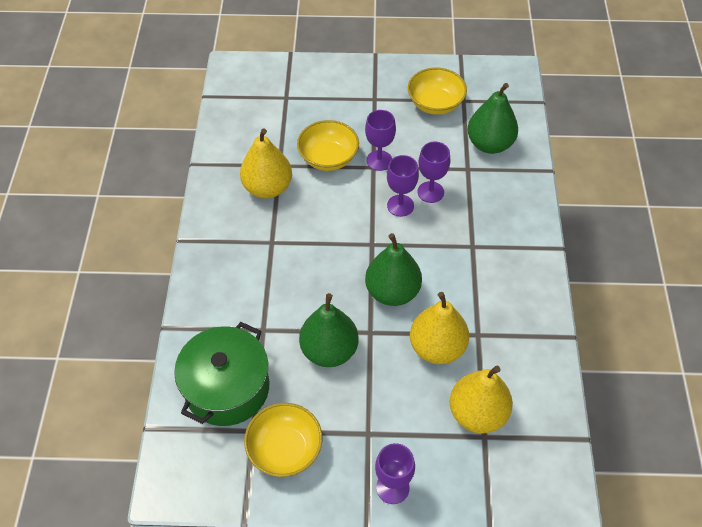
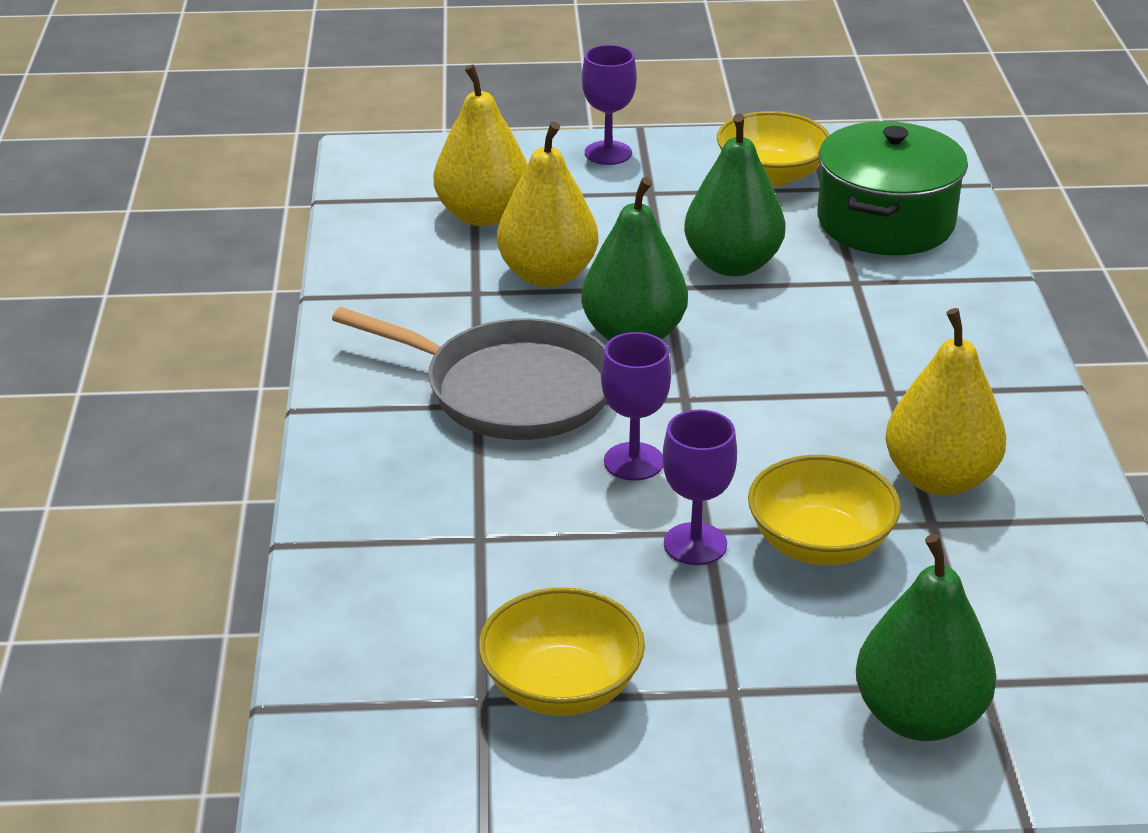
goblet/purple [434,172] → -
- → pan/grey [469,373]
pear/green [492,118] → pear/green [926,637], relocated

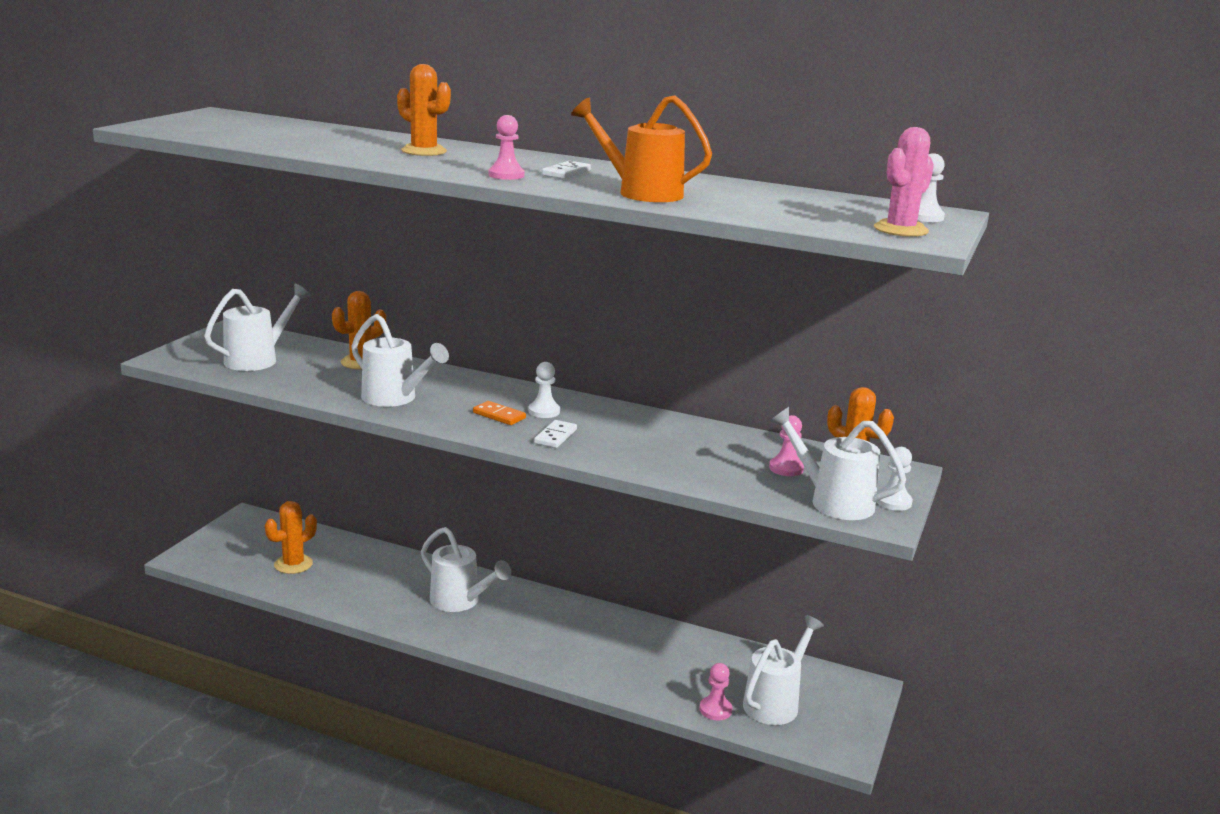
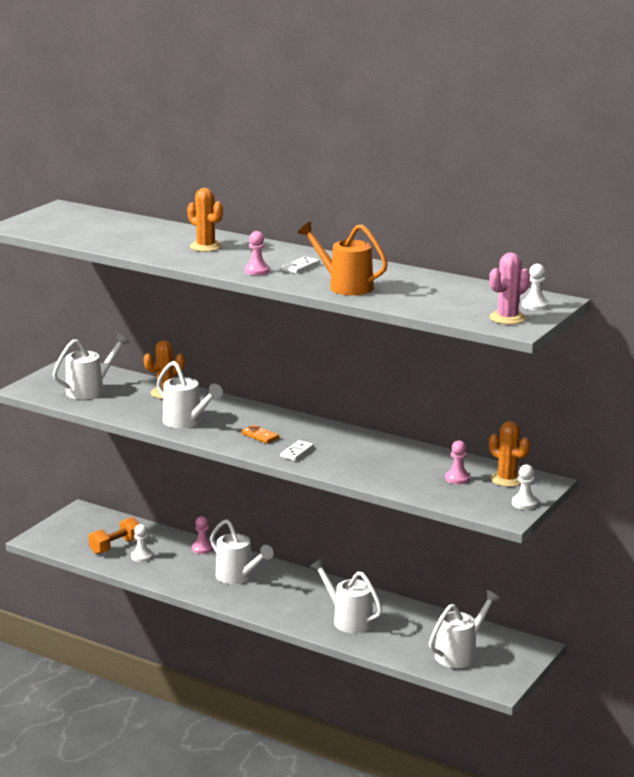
pawn/white [544,390] → pawn/white [142,543], relocated
pawn/pink [716,692] → pawn/pink [202,535], relocated
watering can/white [838,463] → watering can/white [346,595], relocated
cactus/orange [291,537] → dumbbell/orange [113,535]

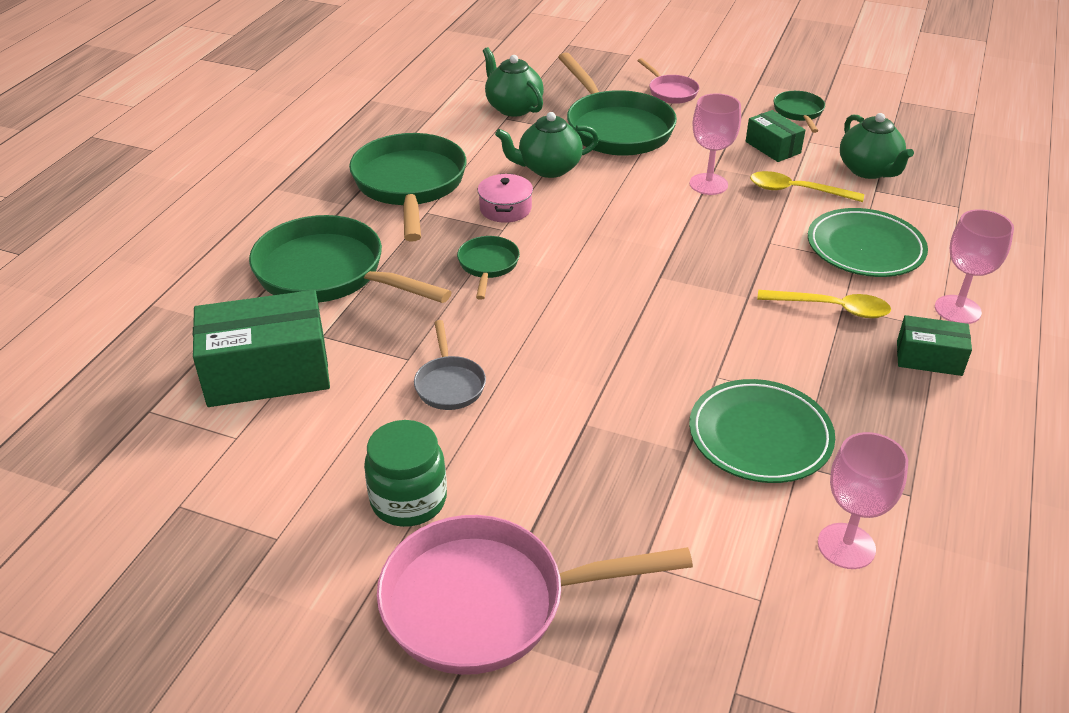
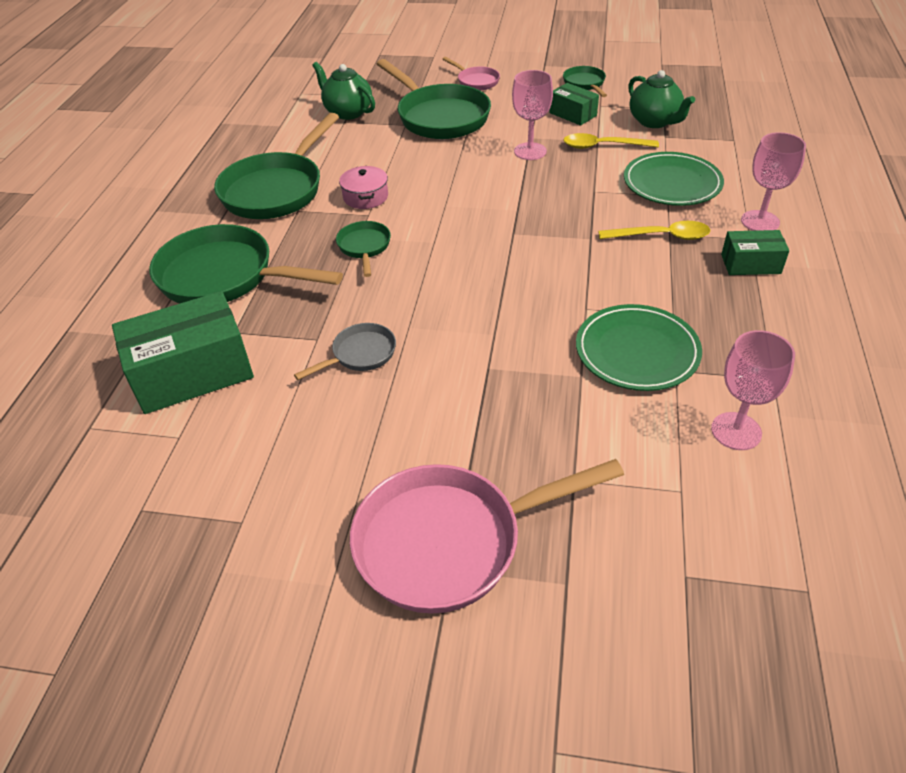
jar/green [405,473] → -
teapot/green [547,145] → -
pan/green [408,187] → pan/green [276,166], 135 degrees counterclockwise
pan/grey [450,365] → pan/grey [345,351], 105 degrees counterclockwise

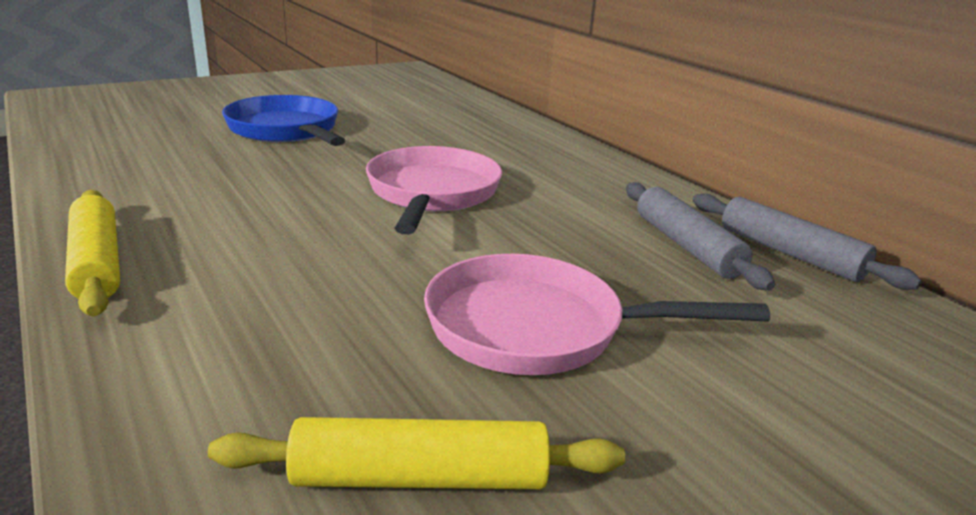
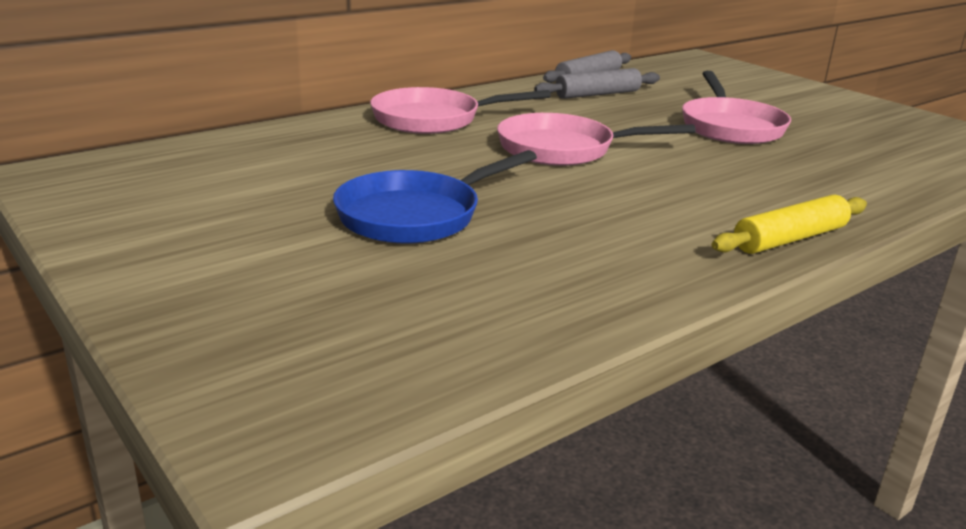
rolling pin/yellow [416,453] → -
- → pan/pink [460,110]

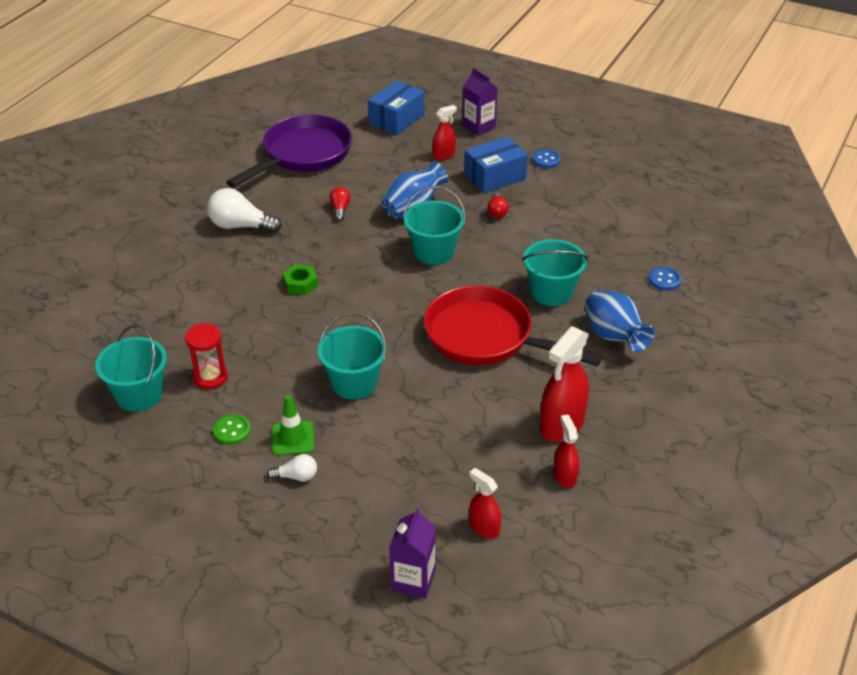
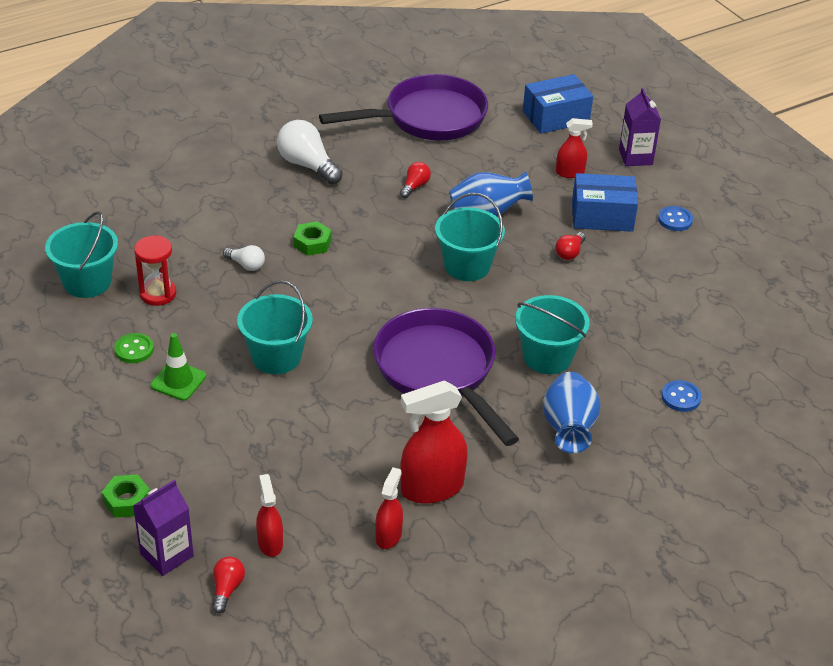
- → nut/green [126,496]
- → light bulb/red [228,585]
light bulb/white [292,468] → light bulb/white [244,258], relocated
pan/red [513,325] → pan/purple [446,377]

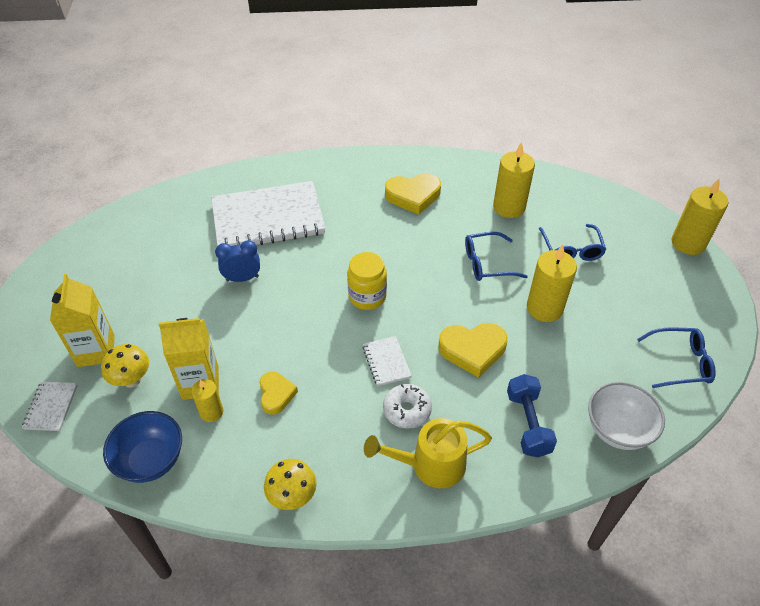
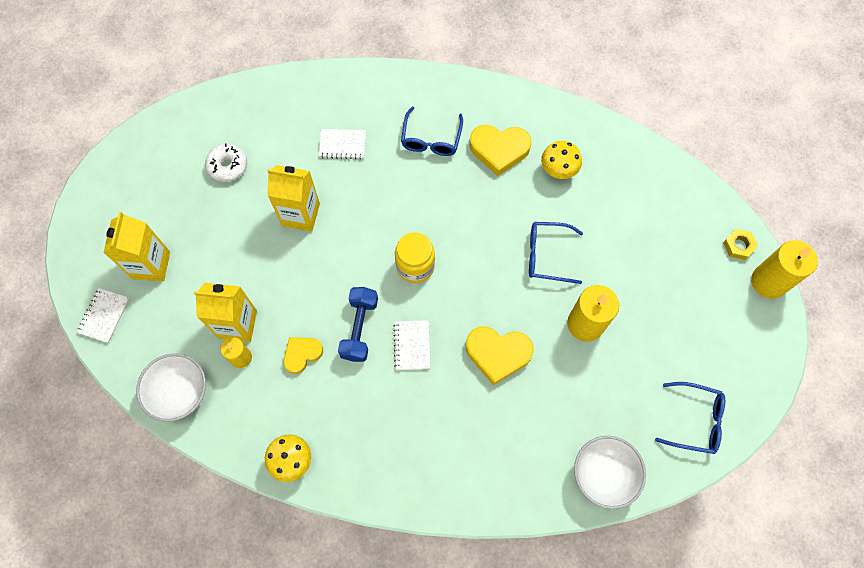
watering can/yellow [428,453] → -
candle/yellow [514,180] → -
- → nut/yellow [740,244]
mushroom/yellow [125,366] → mushroom/yellow [561,160], relocated
donut/white [407,406] → donut/white [226,163], relocated
dumbbell/blue [532,415] → dumbbell/blue [358,324], relocated
glasses/blue [572,242] → glasses/blue [432,131], relocated
clock/blue [237,261] → carton/yellow [293,198]
bowl/blue [142,447] → bowl/white [171,387]
heart/yellow [278,393] → heart/yellow [303,355], 135 degrees counterclockwise
notebook/white [268,213] → notebook/white [342,144], x0.41

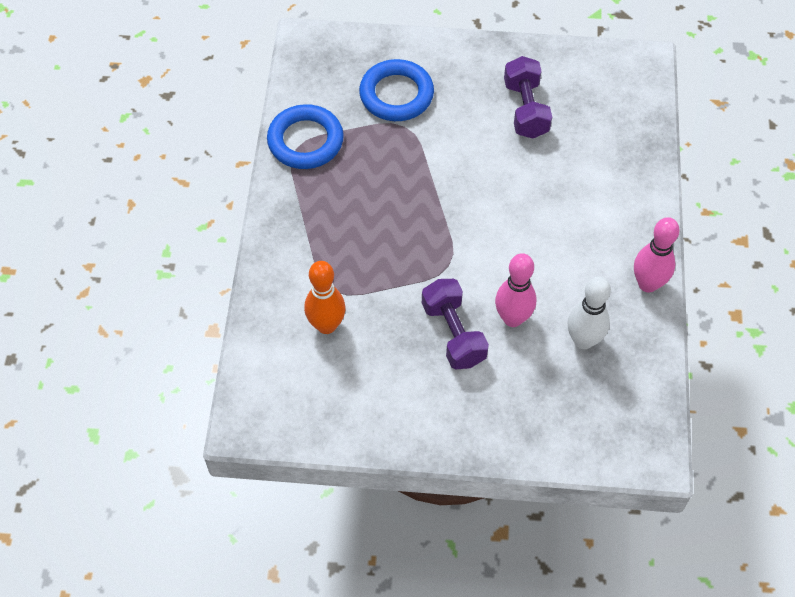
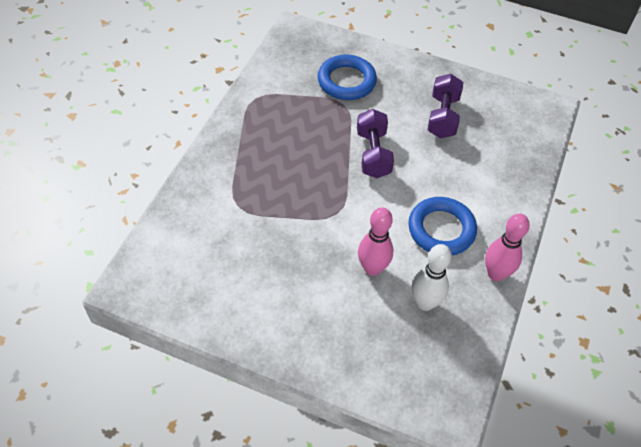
bowling pin/orange [325,297] → -
ring/blue [305,136] → ring/blue [442,226], relocated
dumbbell/purple [455,324] → dumbbell/purple [375,143], relocated

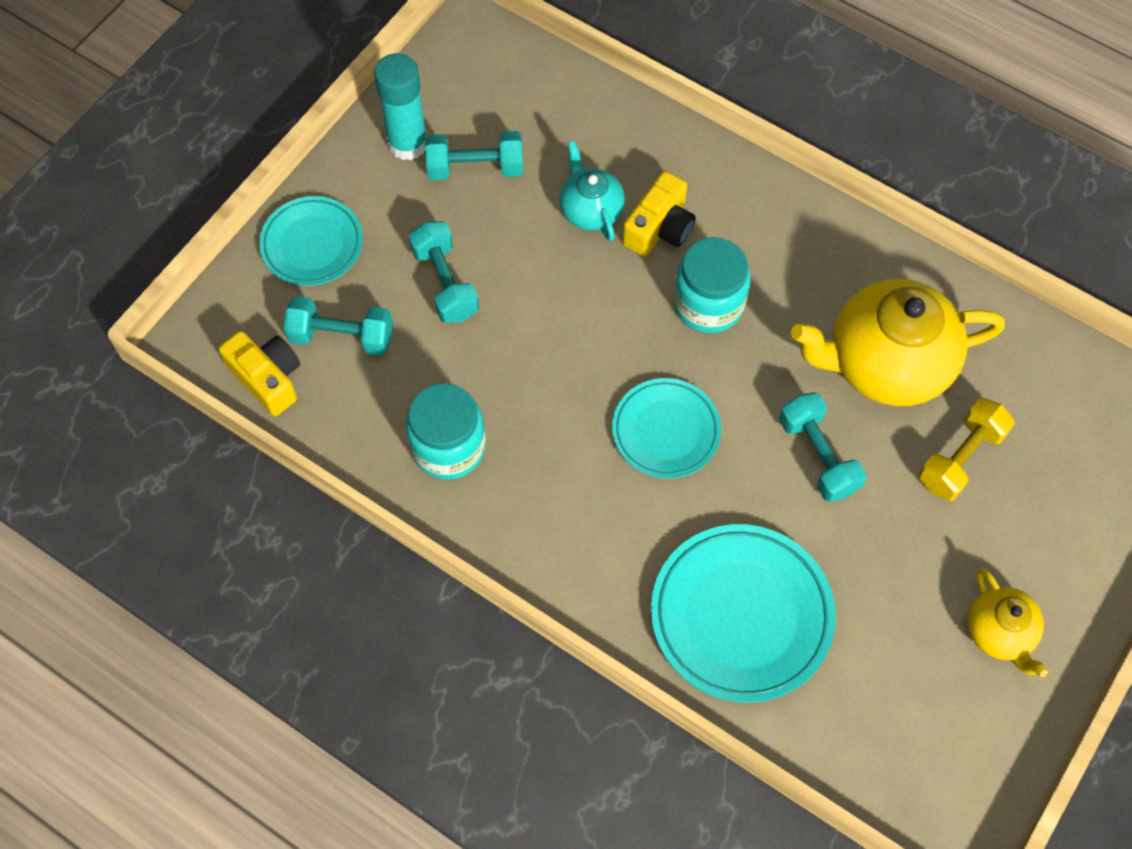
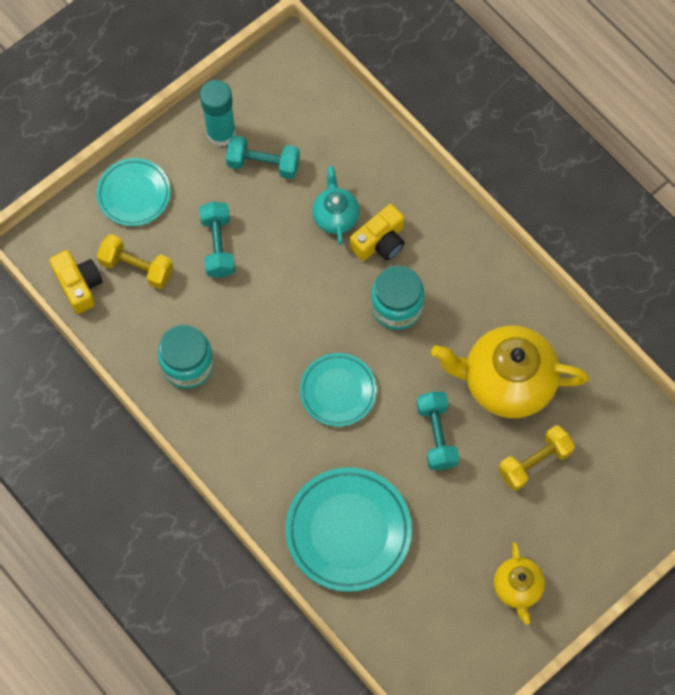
dumbbell/turquoise [338,326] → dumbbell/yellow [135,261]

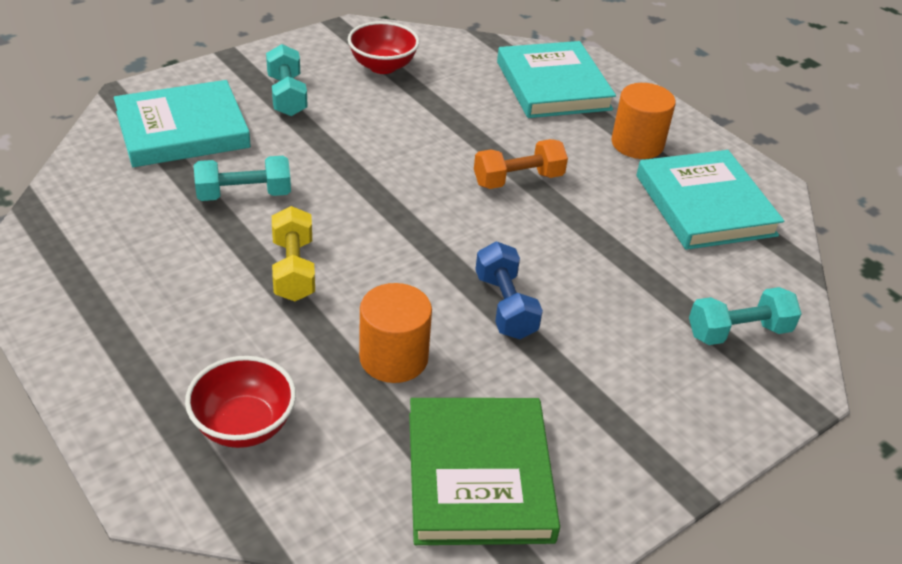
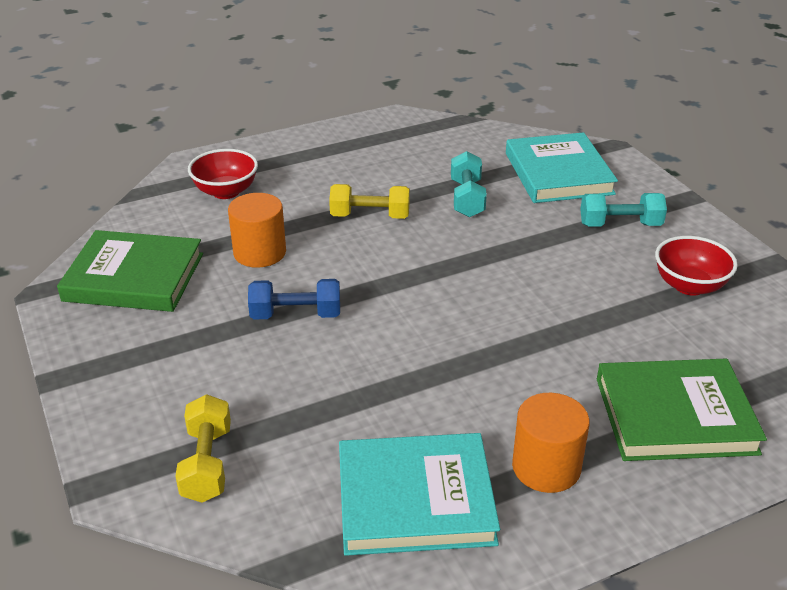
dumbbell/orange [521,164] → -
book/turquoise [556,79] → book/green [682,410]
dumbbell/turquoise [745,316] → dumbbell/yellow [203,448]

